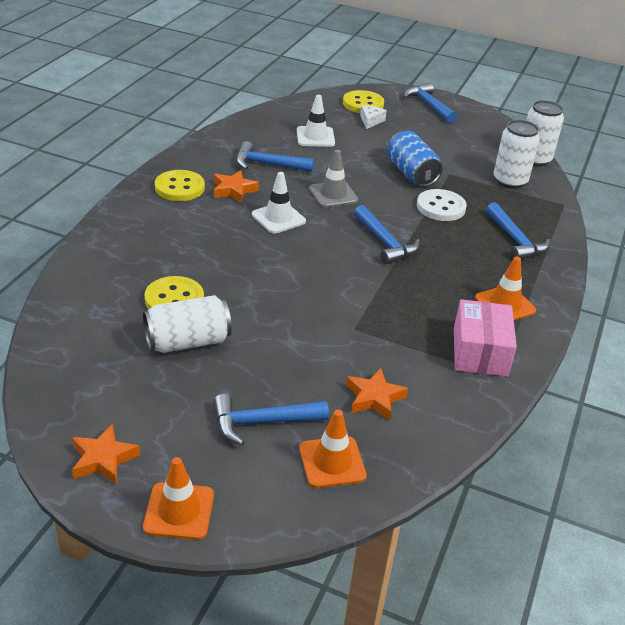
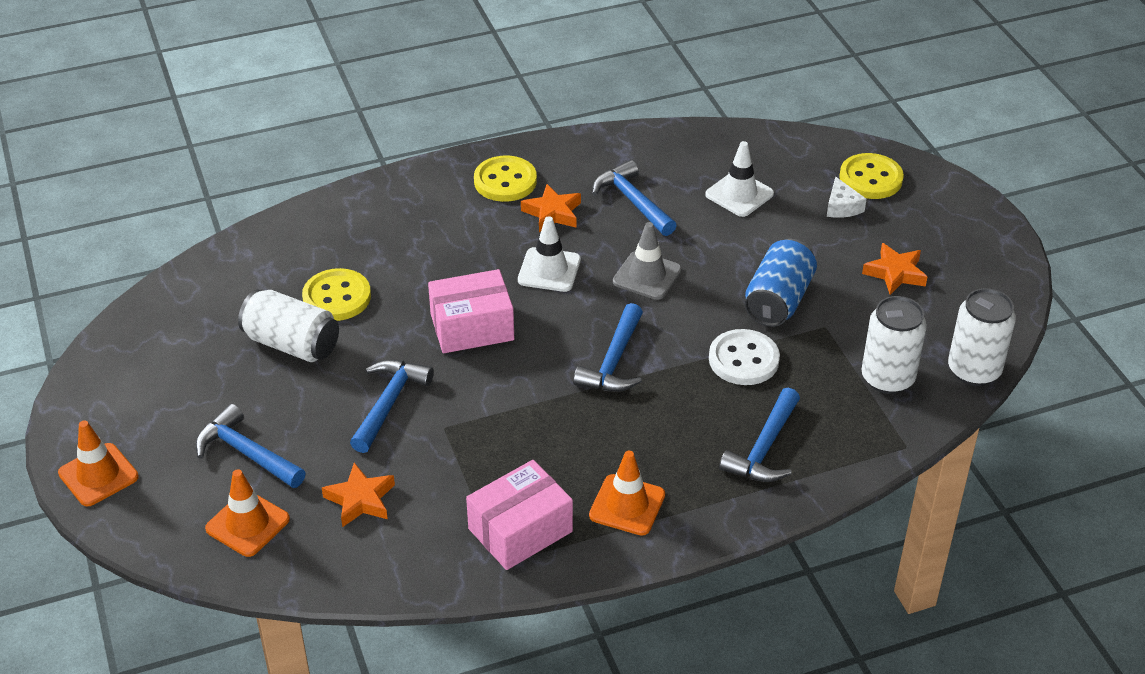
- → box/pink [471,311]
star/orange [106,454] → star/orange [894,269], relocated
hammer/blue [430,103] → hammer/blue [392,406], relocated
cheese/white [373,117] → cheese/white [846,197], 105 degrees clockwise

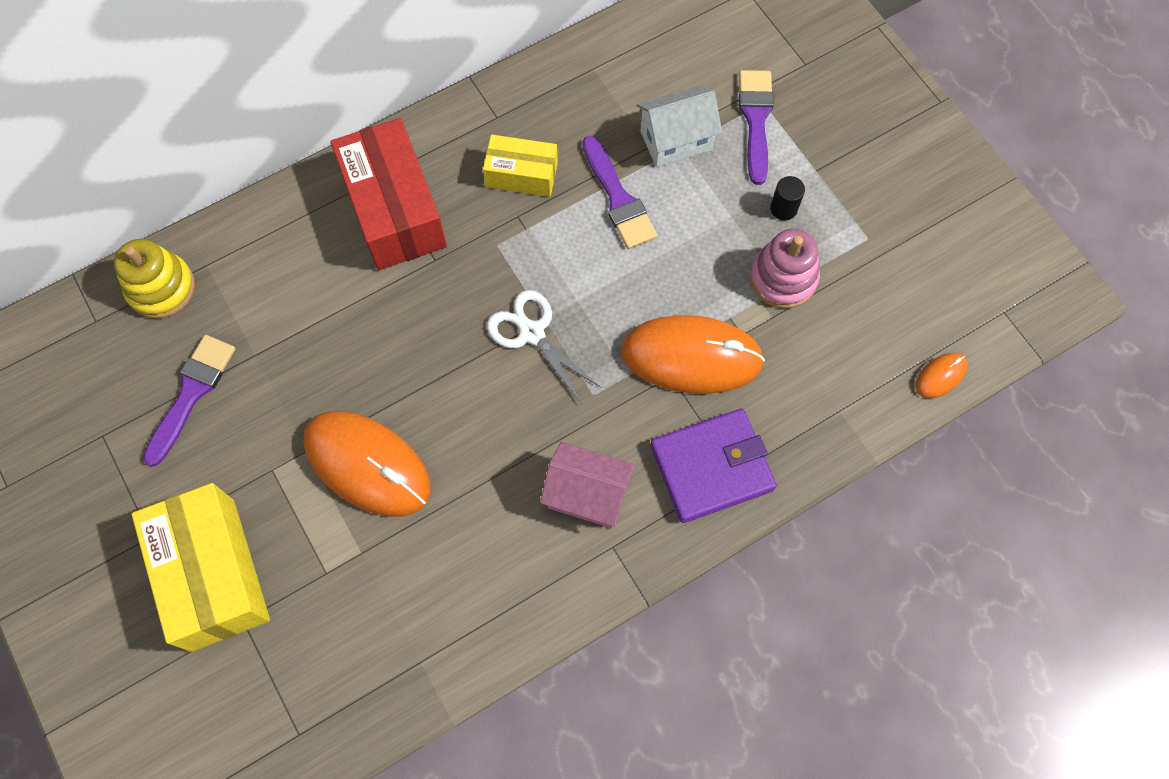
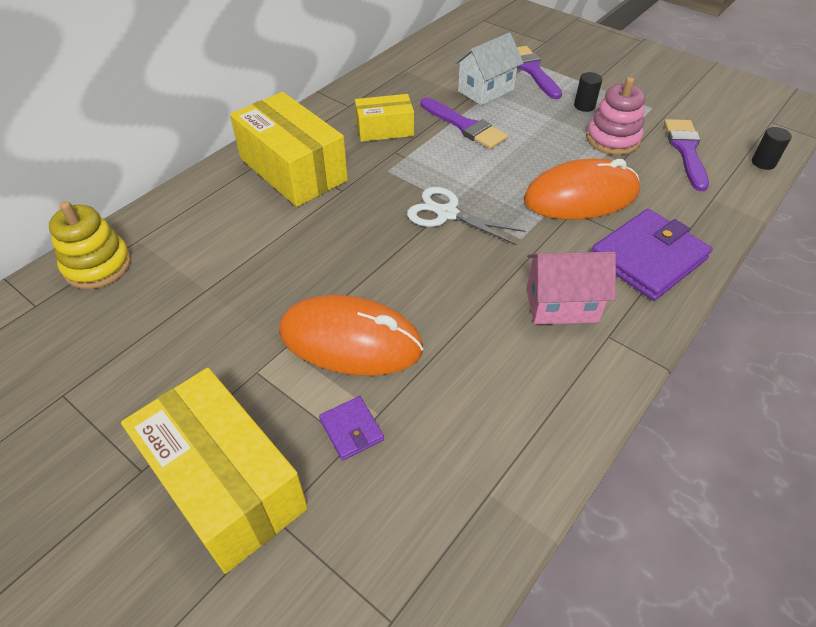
- → wallet/purple [351,428]
brush/purple [189,401] → brush/purple [686,155], relocated
mouse/orange [941,375] → cylinder/black [772,148]
box/red [389,194] → box/yellow [289,149]

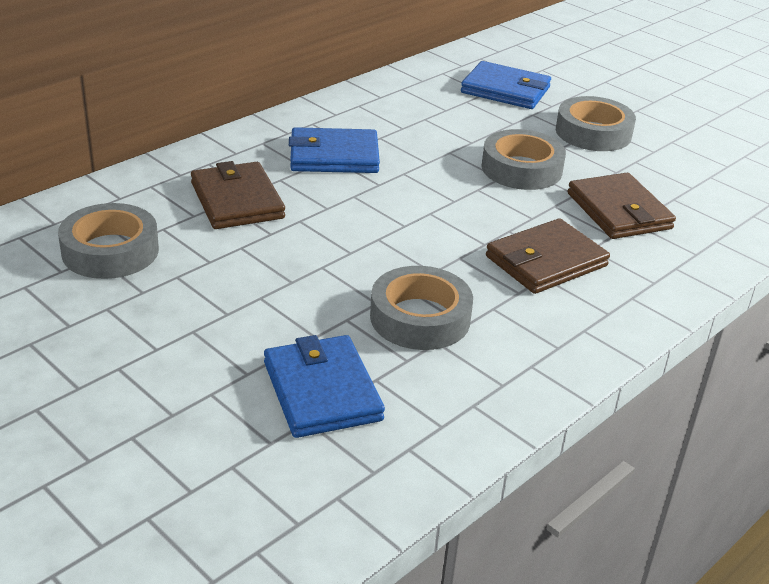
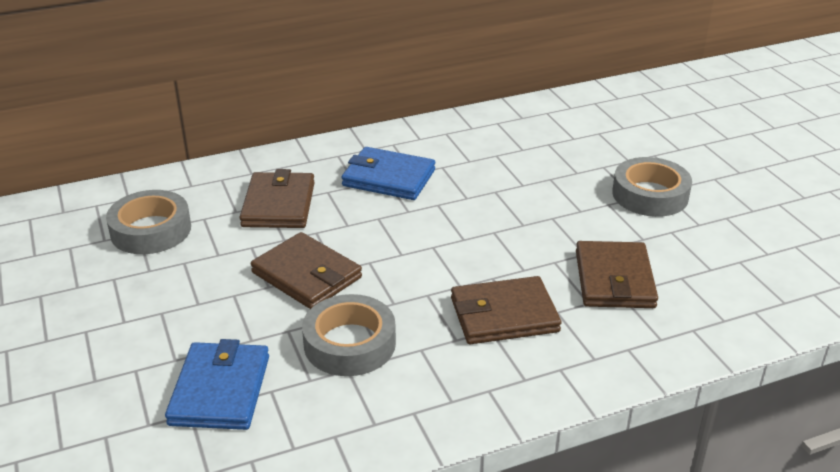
wallet/blue [506,85] → -
tape/grey [523,159] → -
- → wallet/brown [306,270]

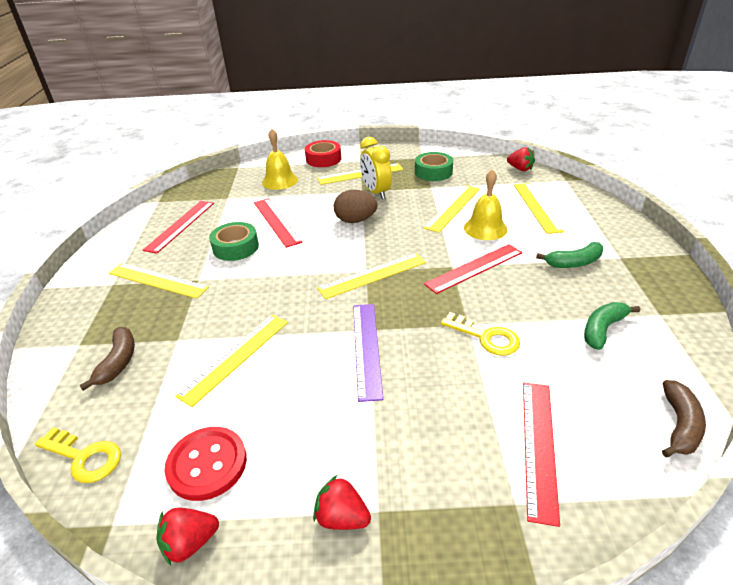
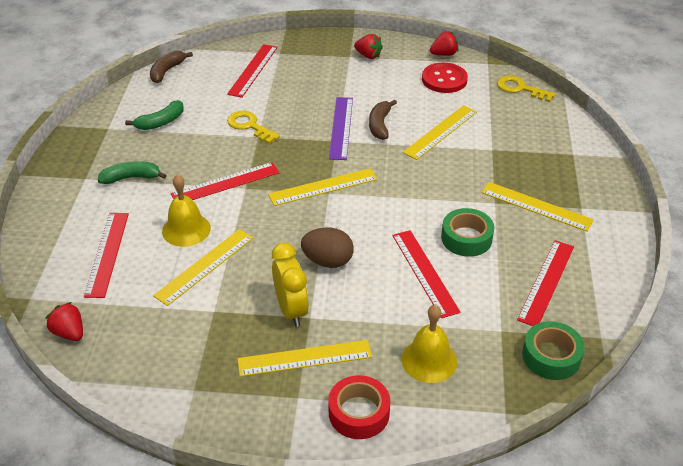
banana/brown [107,359] → banana/brown [383,120], relocated
tape/green [434,166] → tape/green [553,350], relocated
ruler/yellow [539,208] → ruler/red [106,255]

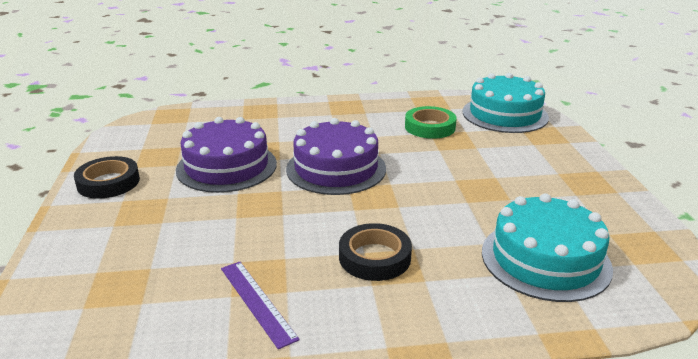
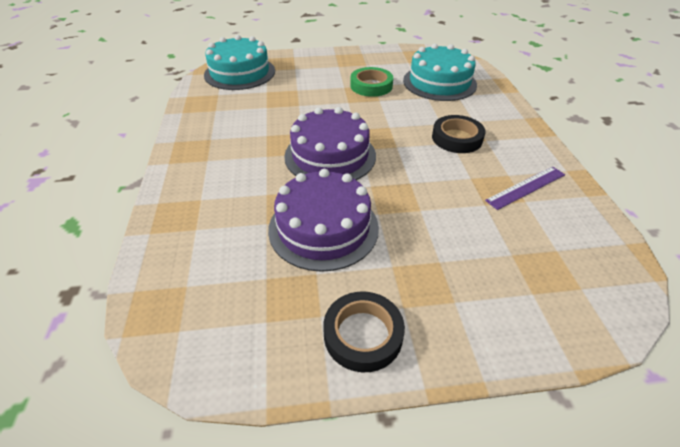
tape/green [431,122] → tape/green [371,82], relocated

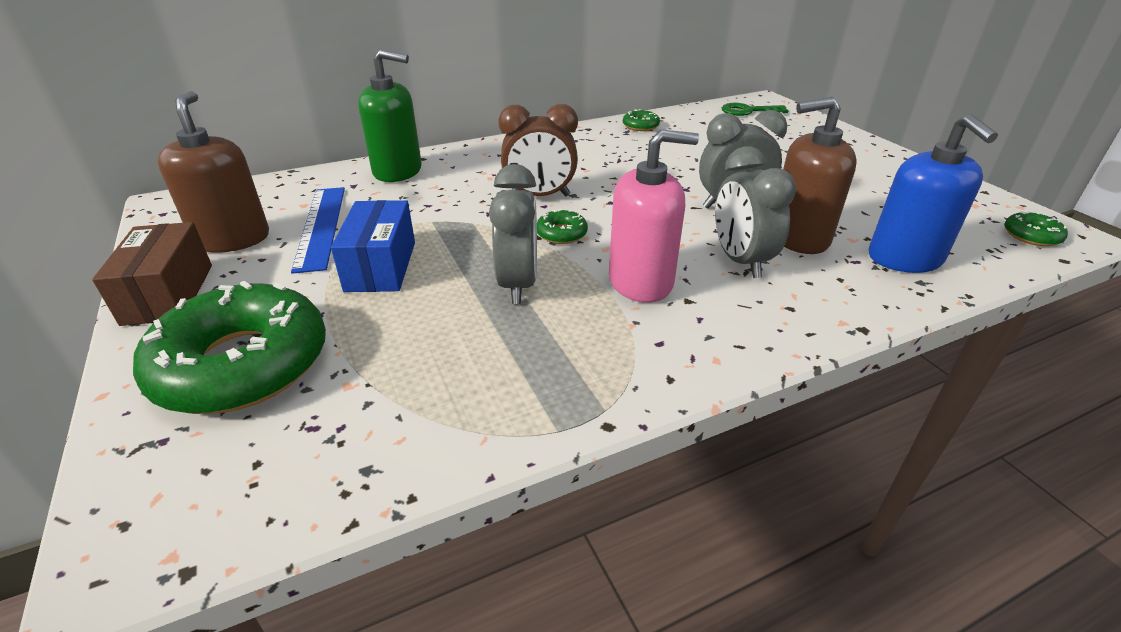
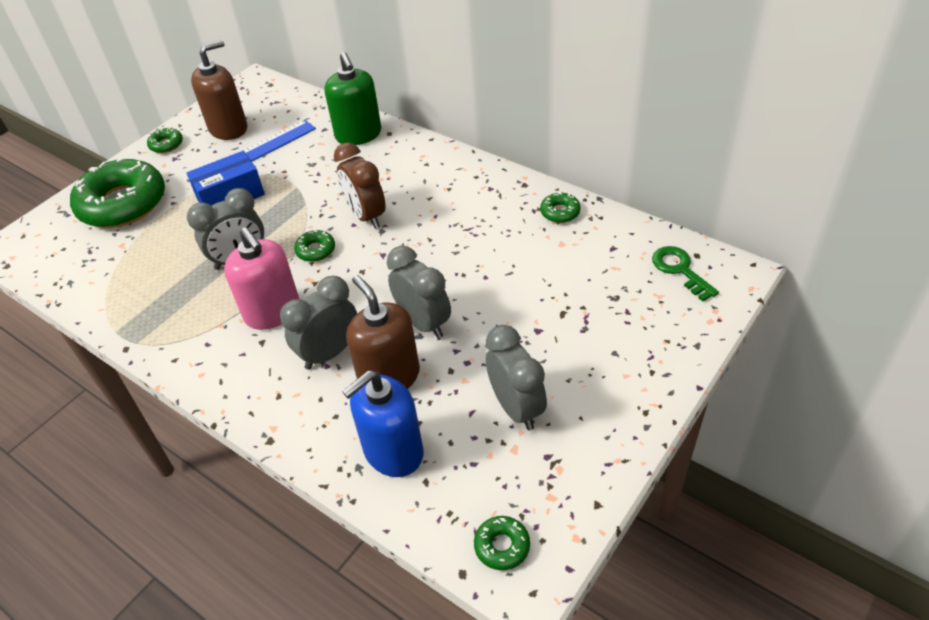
- → clock/grey [516,377]
box/brown [152,274] → donut/green [165,140]

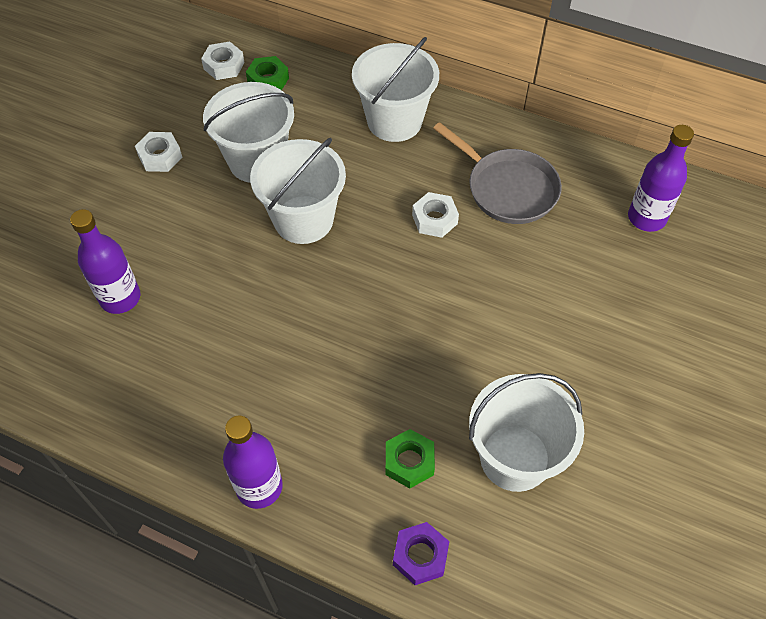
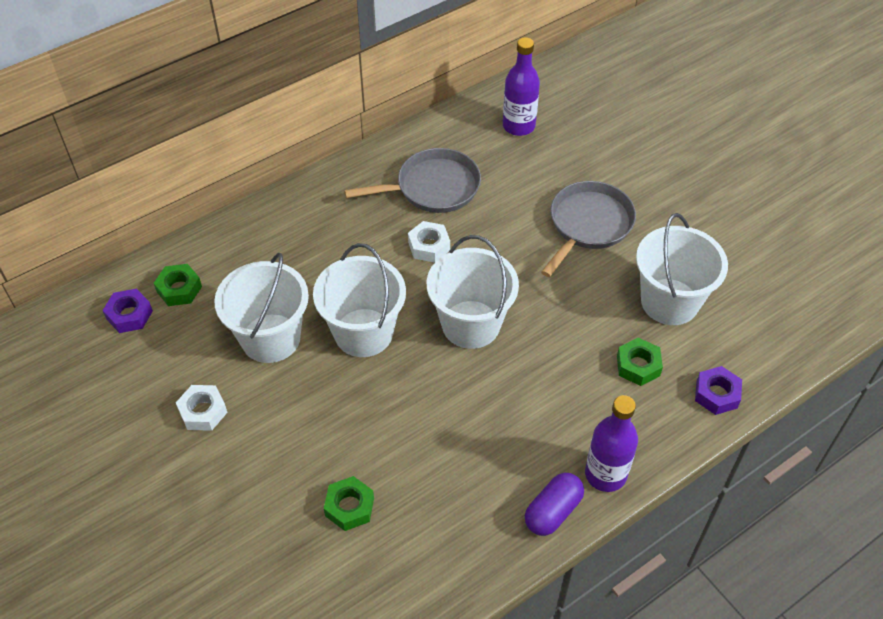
- → capsule/purple [554,504]
- → pan/grey [588,229]
bucket/white [395,89] → bucket/white [473,292], relocated
bottle/purple [105,261] → nut/green [349,503]
nut/white [223,61] → nut/purple [128,311]

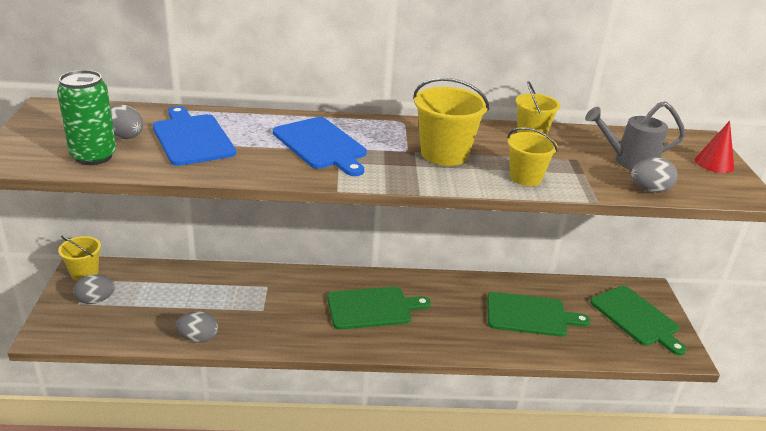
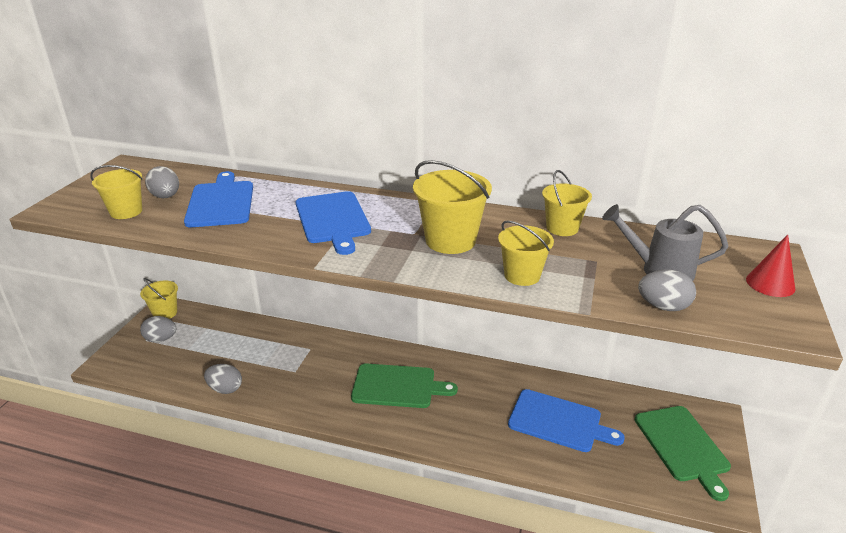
can/green [86,117] → bucket/yellow [116,192]
cutting board/green [538,314] → cutting board/blue [566,420]

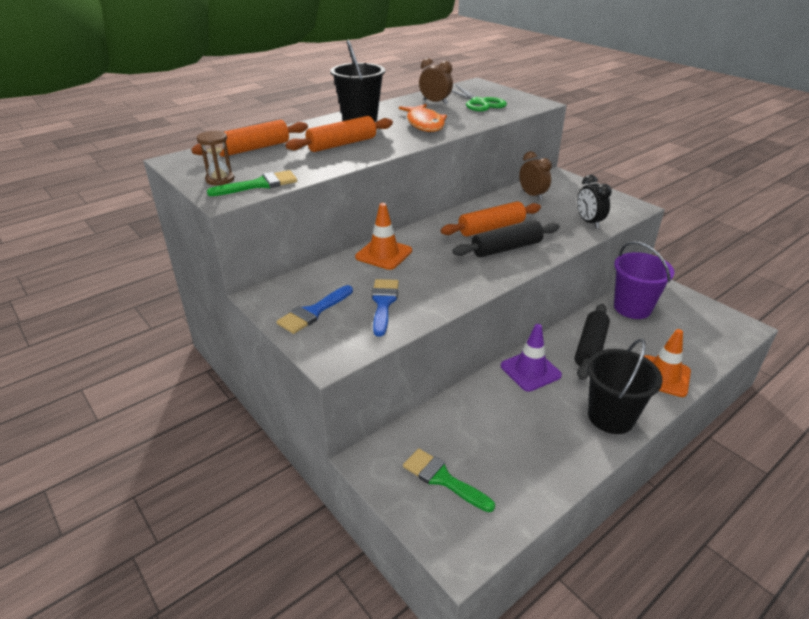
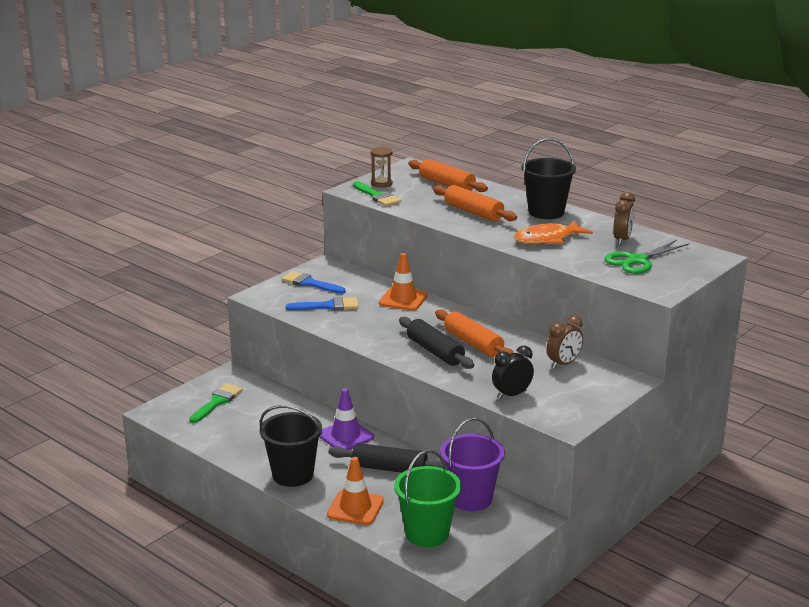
- → bucket/green [427,498]

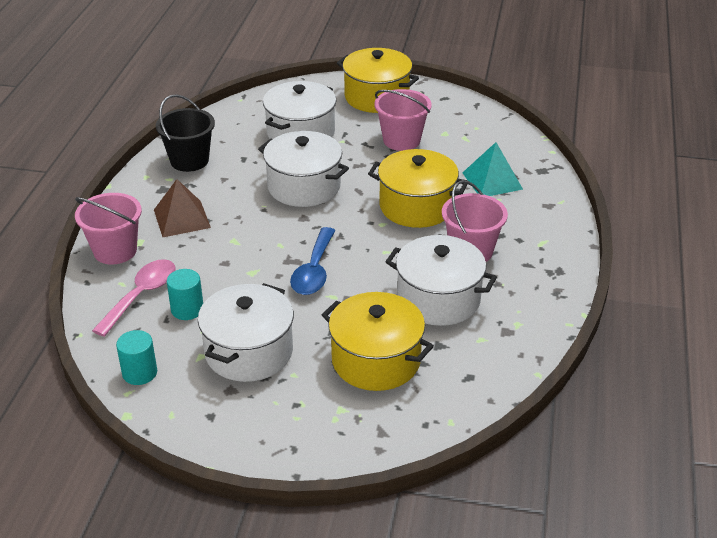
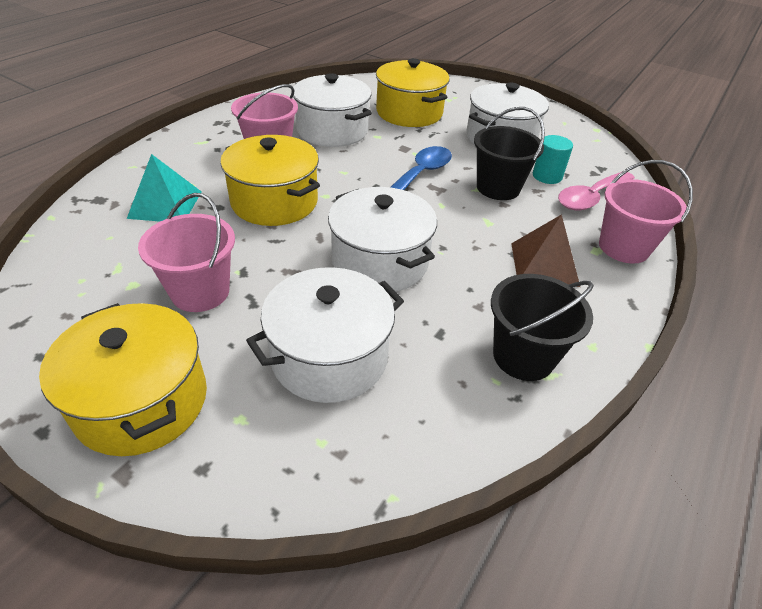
cylinder/turquoise [136,357] → -
- → bucket/black [509,153]

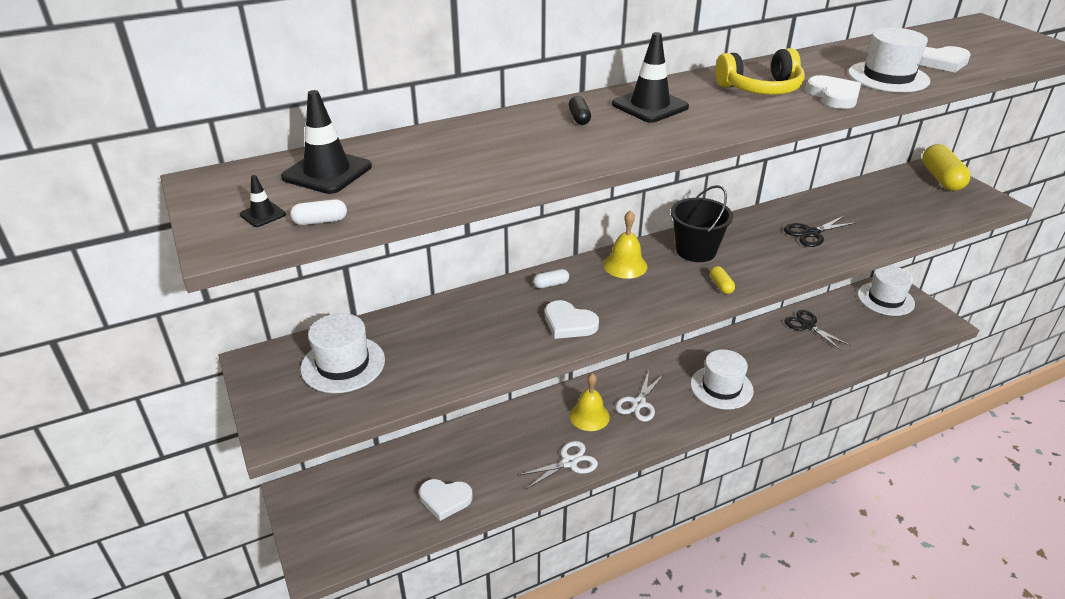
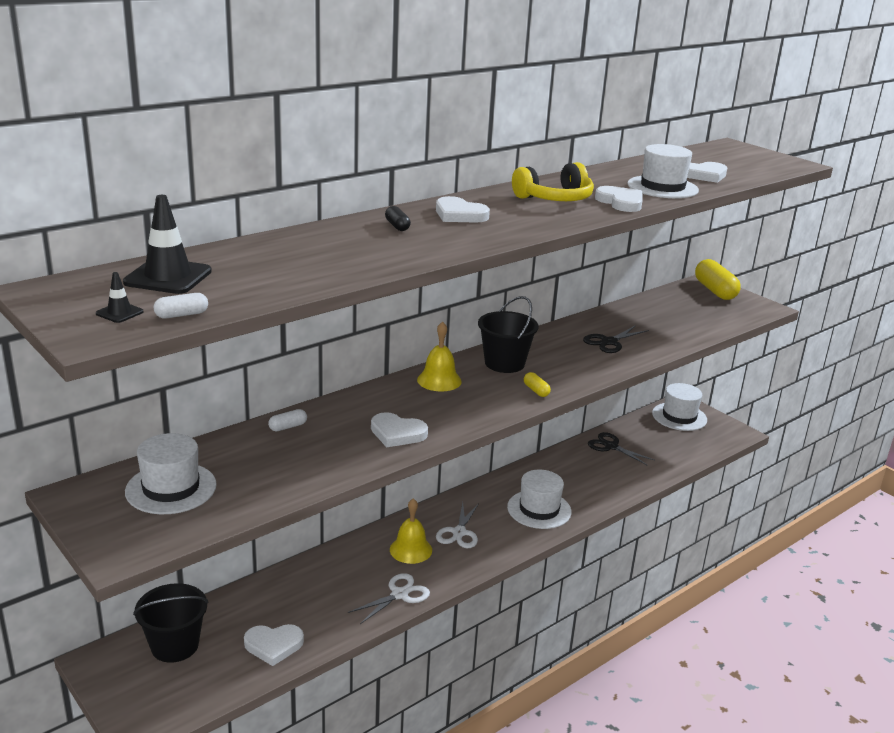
- → bucket/black [171,623]
capsule/white [551,279] → capsule/white [287,420], relocated
traffic cone/black [650,77] → heart/white [463,209]

